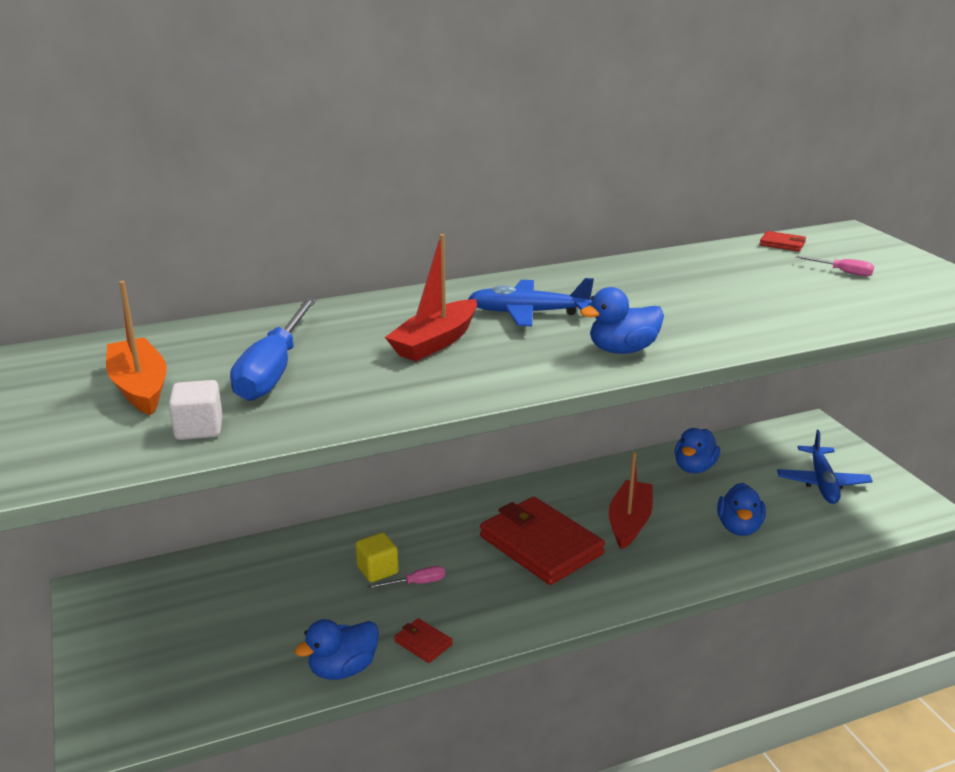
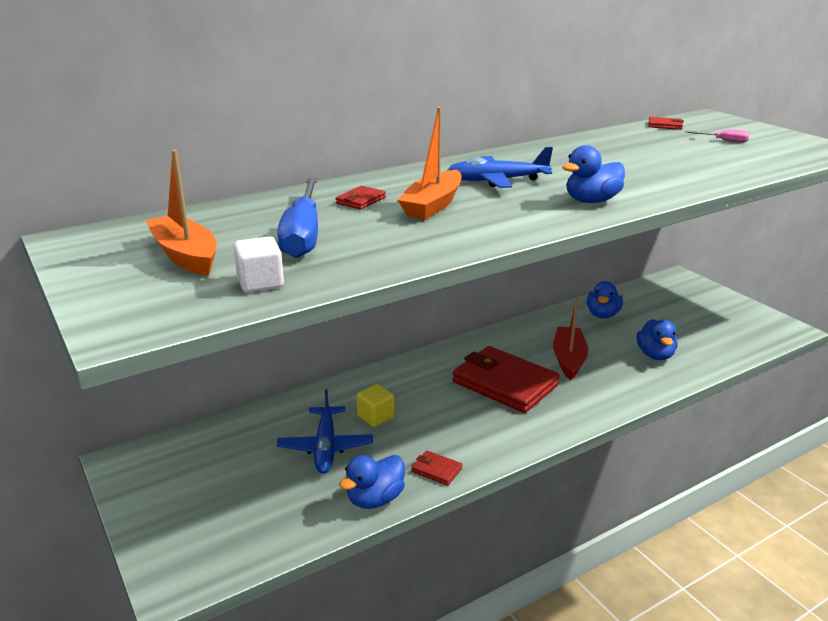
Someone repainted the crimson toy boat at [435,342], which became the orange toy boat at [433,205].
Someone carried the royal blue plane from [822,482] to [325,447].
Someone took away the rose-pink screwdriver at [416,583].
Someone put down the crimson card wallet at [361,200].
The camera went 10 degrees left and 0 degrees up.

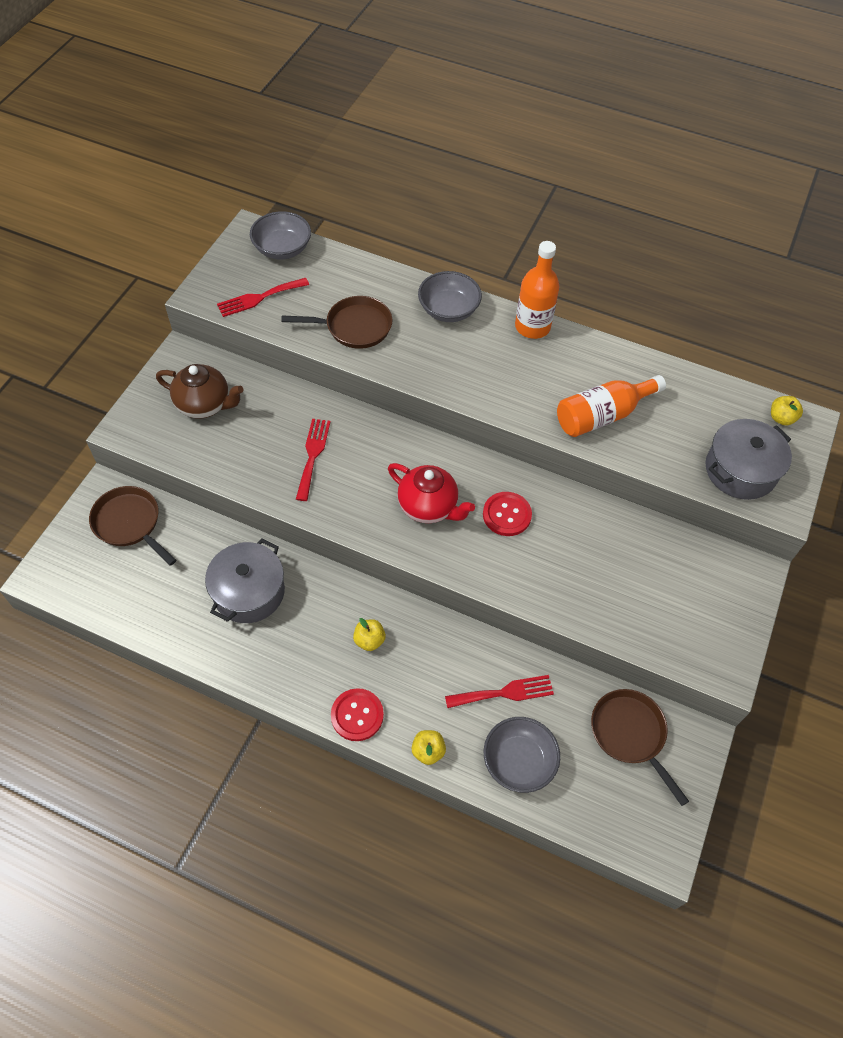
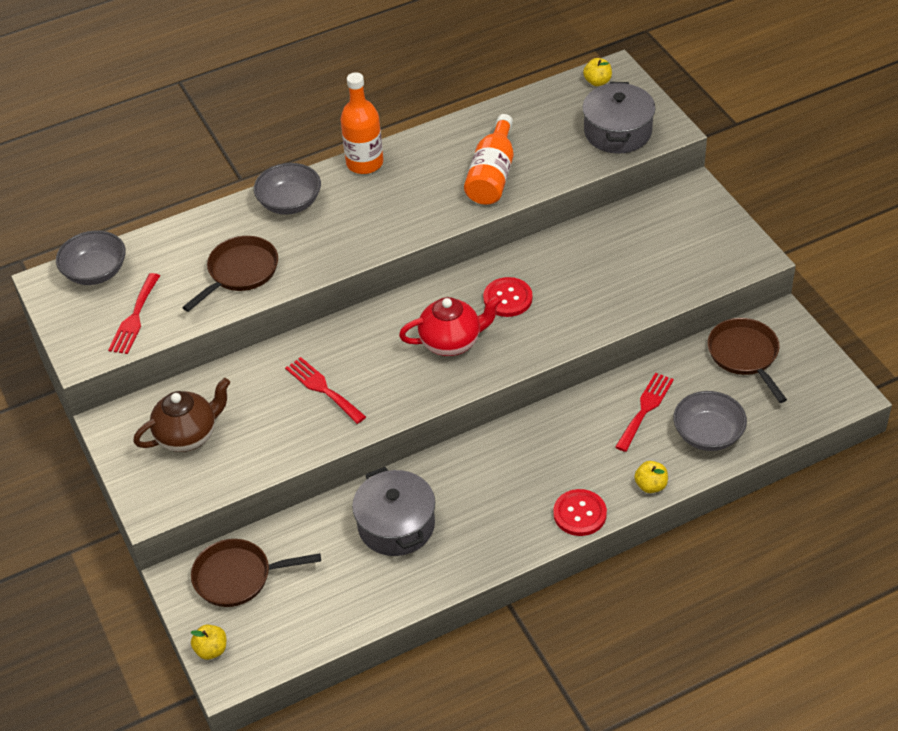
Someone carried the golden apple fruit from [369,640] to [211,650].
Someone rotated the dark brown pan at [630,734] by 60 degrees clockwise.
The camera went 45 degrees left and 10 degrees down.

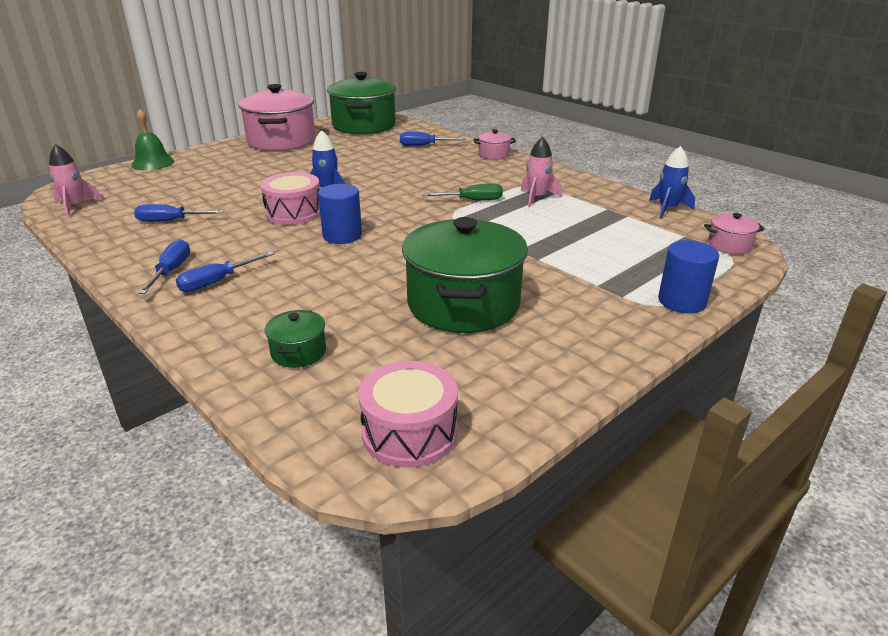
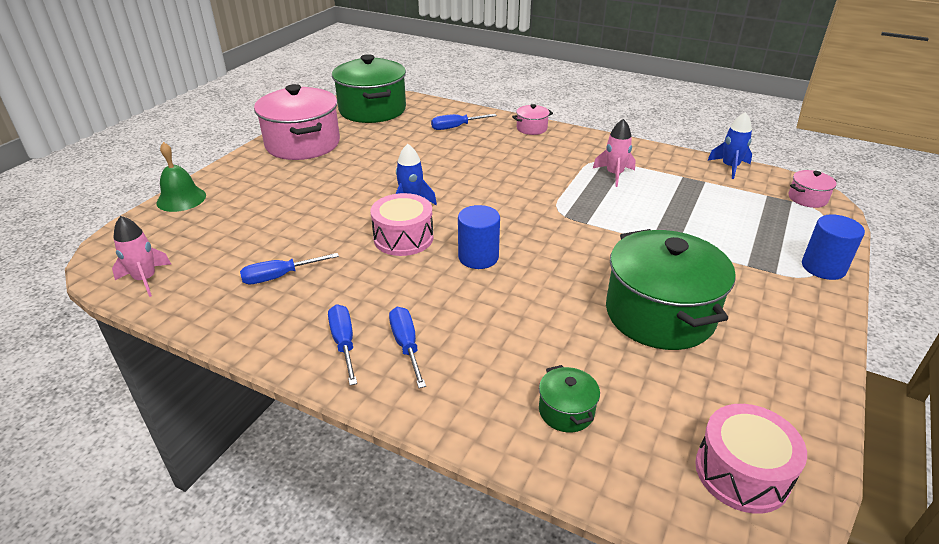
Someone took away the emerald screwdriver at [472,200].
Someone rotated the royal blue screwdriver at [217,282] by 135 degrees clockwise.
The camera went 20 degrees left and 5 degrees up.

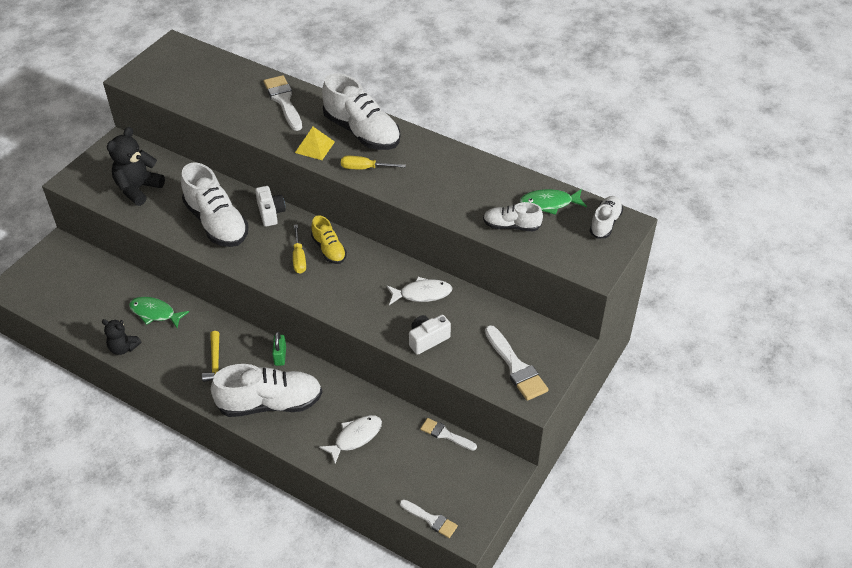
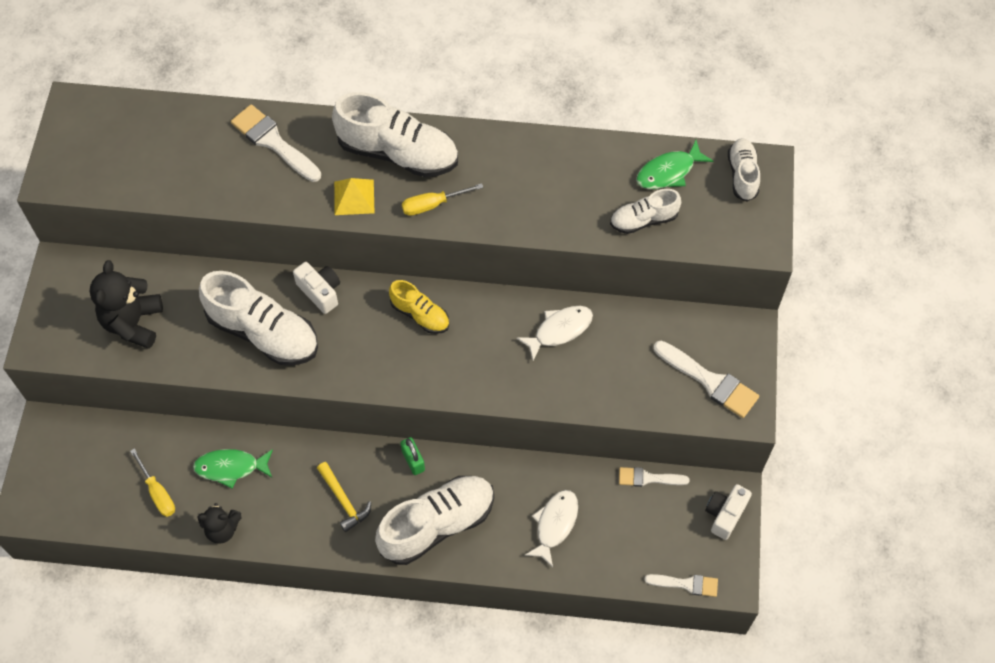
Someone carried the golden screwdriver from [299,258] to [158,492].
Someone carried the white photo camera from [427,339] to [725,514].
The camera went 25 degrees left and 15 degrees up.

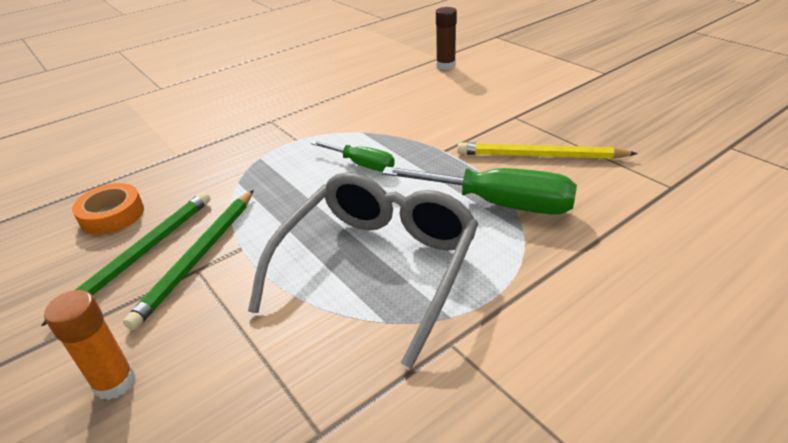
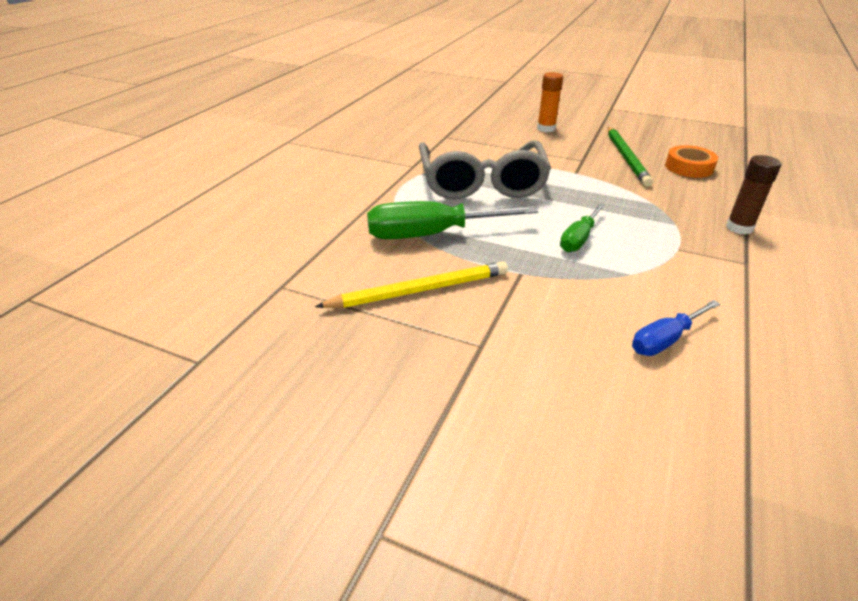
Someone carried the dark brown glue stick from [445,65] to [739,228].
Someone rotated the emerald screwdriver at [362,165] by 60 degrees counterclockwise.
Someone took away the emerald lead pencil at [199,257].
Someone put down the royal blue screwdriver at [665,340].
The camera went 150 degrees right and 0 degrees up.

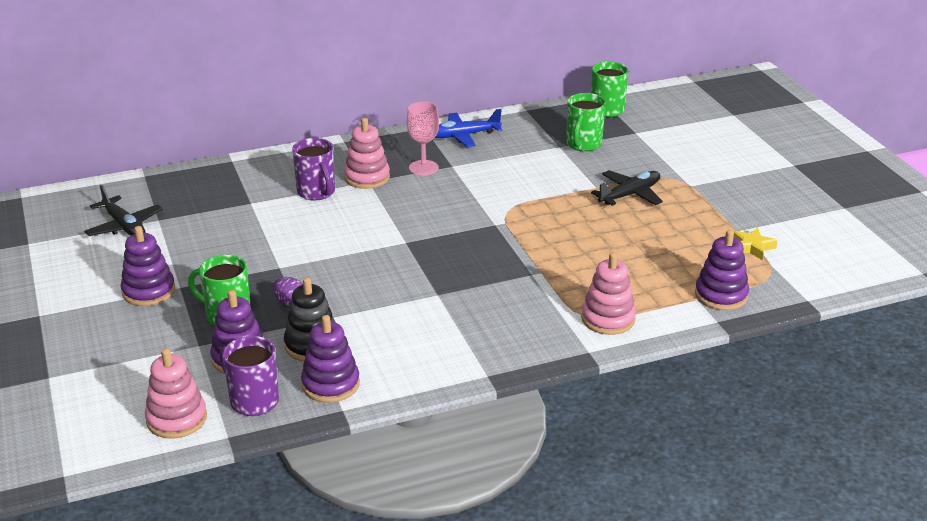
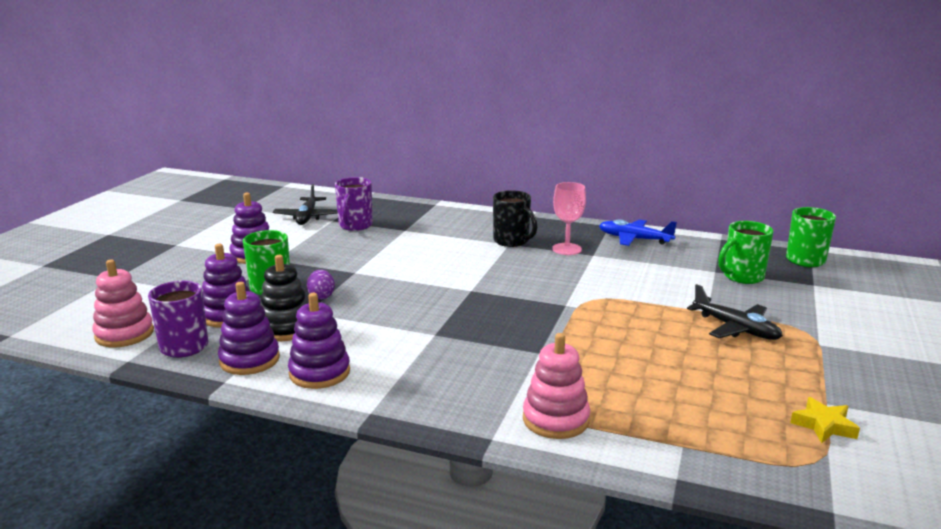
Someone swapped the rose-pink stacking toy at [367,177] for the ebony mug at [512,241].
Someone carried the royal purple mug from [316,192] to [355,226].
Someone rotated the ebony plane at [630,195] by 45 degrees clockwise.
Someone carried the royal purple stacking toy from [721,295] to [319,373].
The camera went 40 degrees right and 10 degrees down.

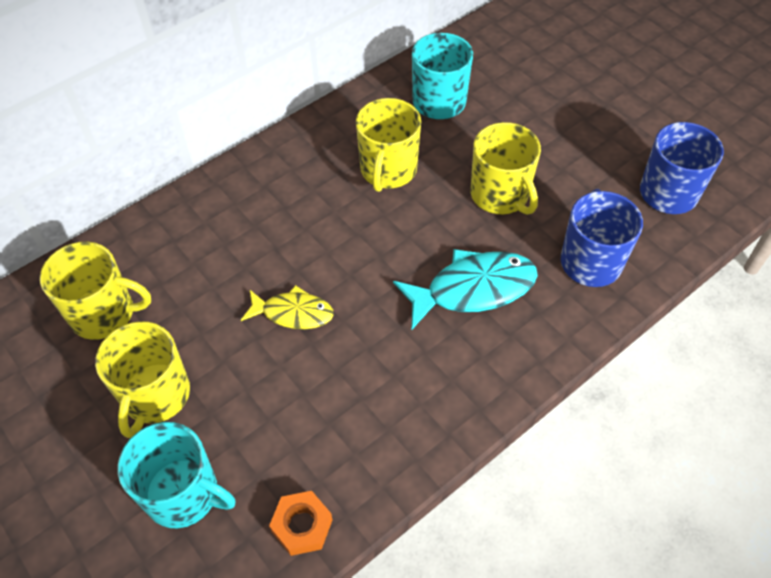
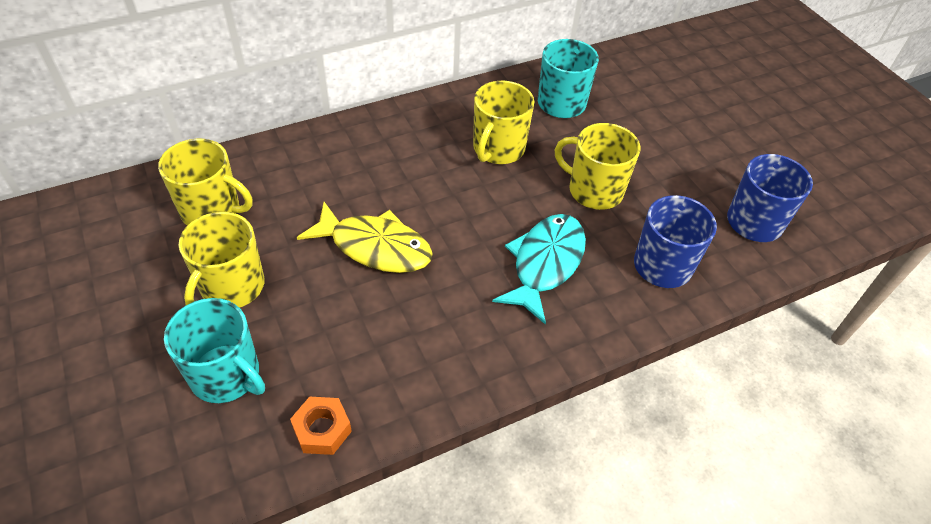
Someone rotated the golden mug at [500,195] by 135 degrees clockwise.
Someone rotated the turquoise fish figure at [473,289] by 60 degrees counterclockwise.
Someone scaled the golden fish figure at [293,313] by 1.60.
The camera went 10 degrees right and 5 degrees down.

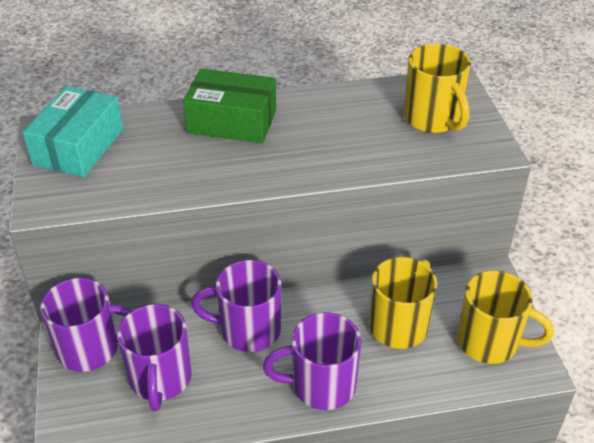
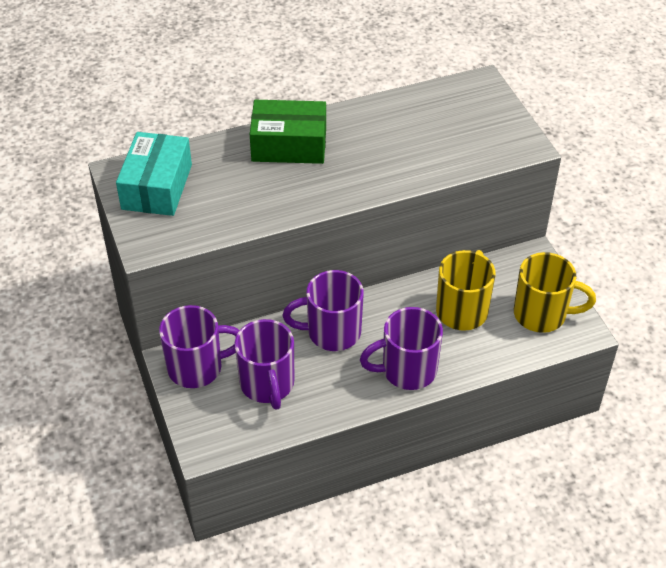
Someone took away the golden mug at [433,119].
The camera went 10 degrees left and 5 degrees up.

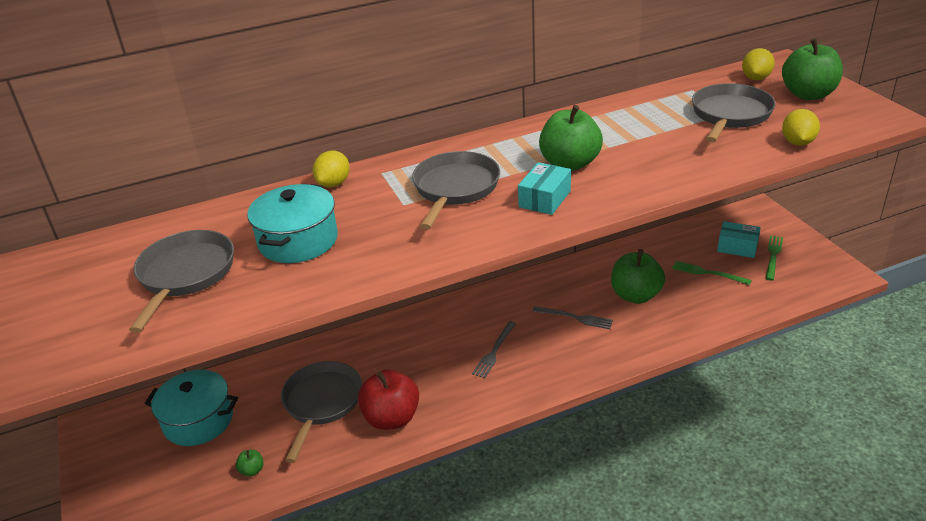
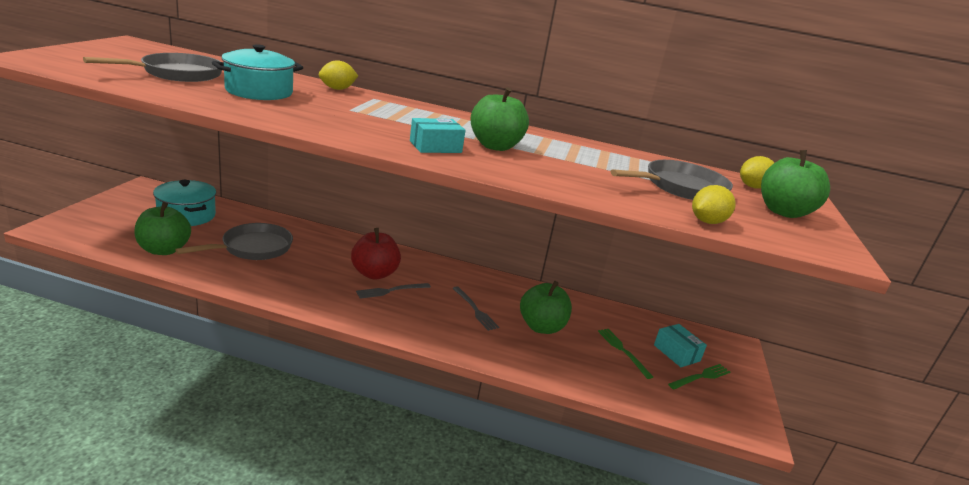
Someone took away the ash-grey pan at [455,189].
Someone carried the crimson apple fruit from [391,418] to [374,273].
Someone scaled the emerald apple fruit at [252,470] by 2.35.
The camera went 30 degrees right and 10 degrees down.

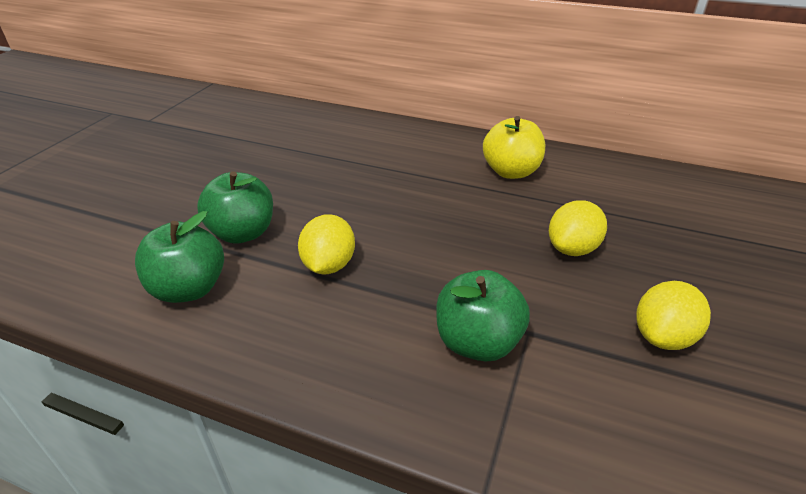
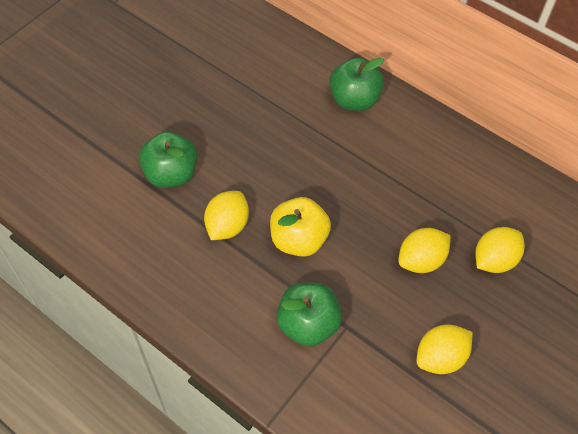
Someone carried the golden apple fruit from [511,172] to [298,240].
Someone carried the emerald apple fruit from [189,289] to [354,100].
Someone put down the golden lemon at [494,260].
The camera went 15 degrees right and 20 degrees up.

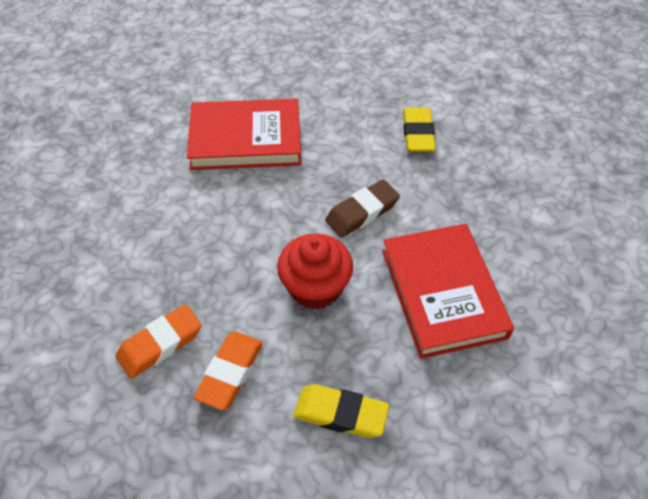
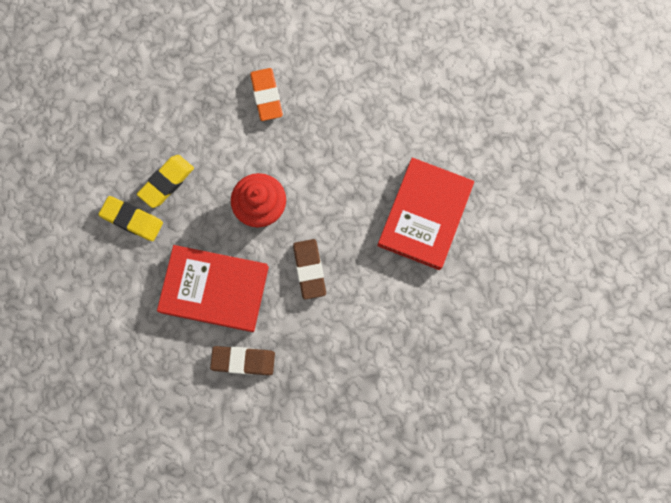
Someone carried the golden eraser from [418,134] to [132,219].
Someone took away the orange eraser at [230,373].
Someone put down the dark brown eraser at [243,360].
The camera went 115 degrees right and 25 degrees up.

